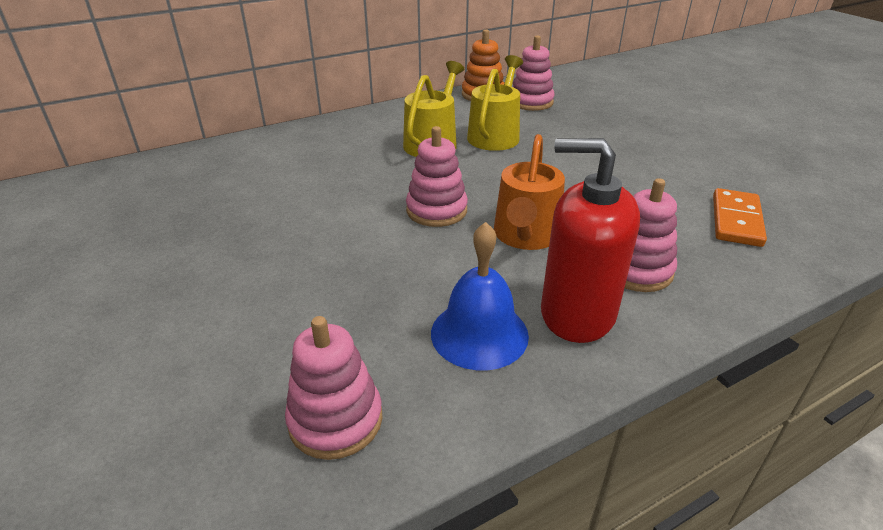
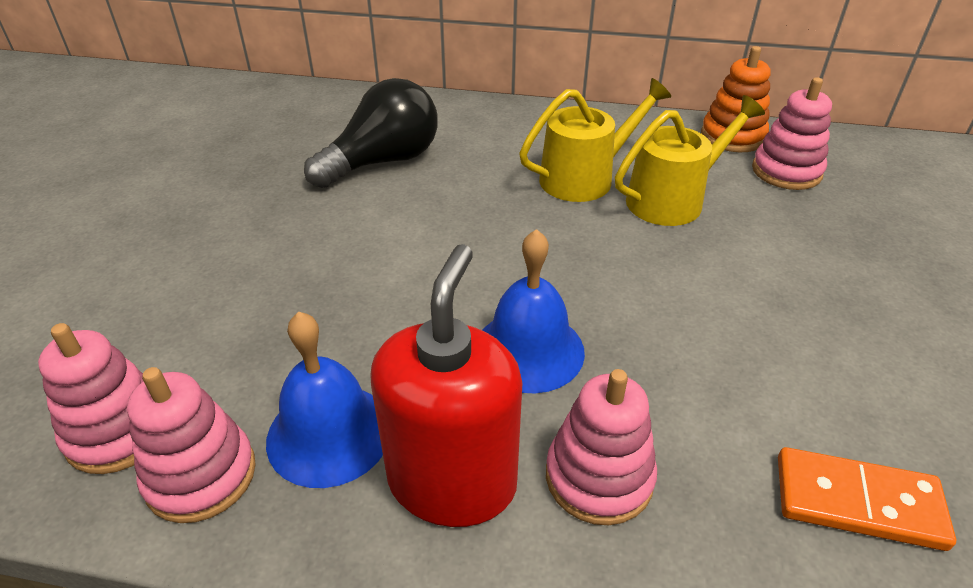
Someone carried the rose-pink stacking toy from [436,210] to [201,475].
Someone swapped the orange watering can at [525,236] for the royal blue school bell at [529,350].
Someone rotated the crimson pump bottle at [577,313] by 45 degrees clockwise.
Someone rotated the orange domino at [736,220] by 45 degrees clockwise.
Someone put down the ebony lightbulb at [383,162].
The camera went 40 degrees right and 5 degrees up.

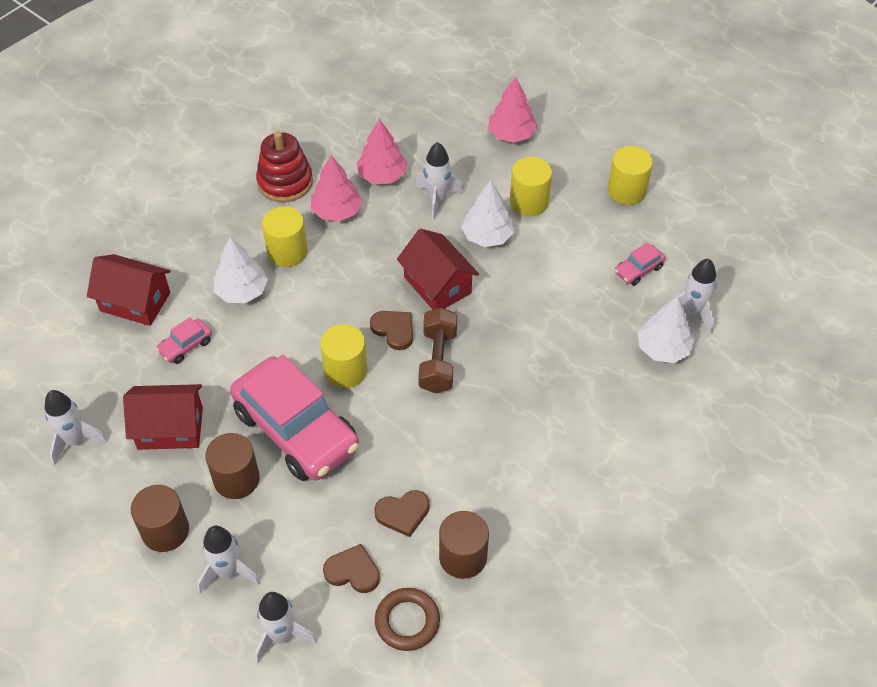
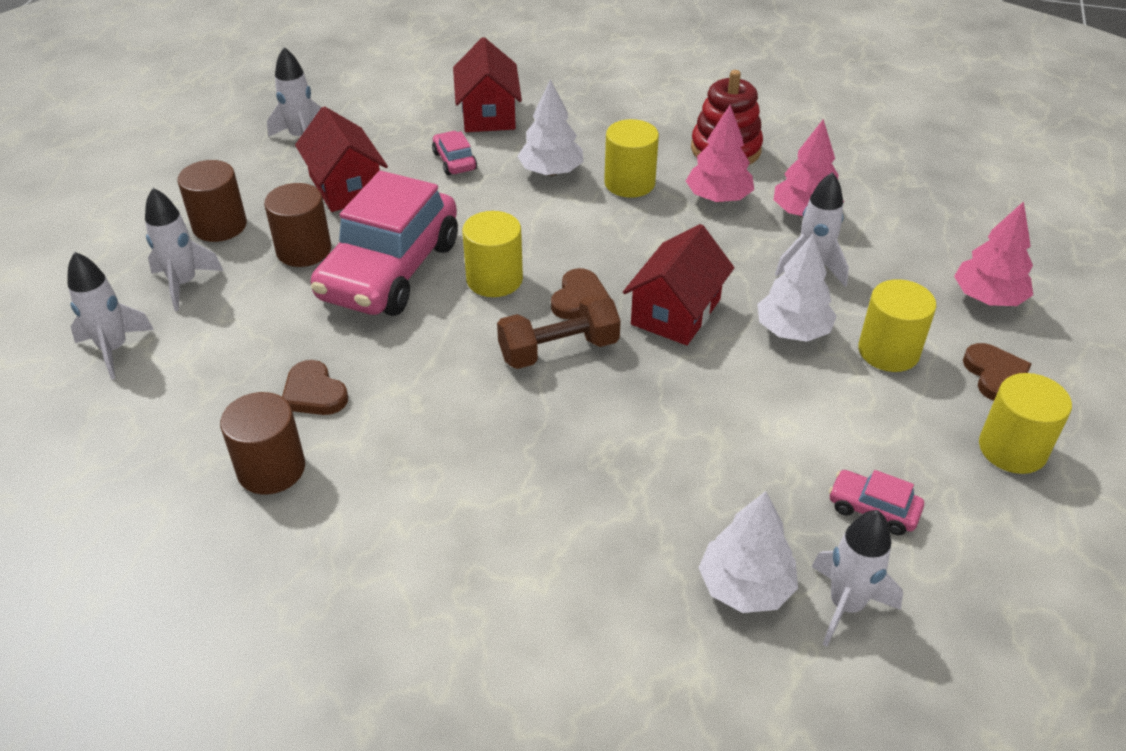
Someone rotated the rose-pink toy car at [185,346] by 45 degrees clockwise.
Someone carried the dark brown heart shape from [353,571] to [995,375].
Someone took away the dark brown ring at [407,621].
The camera went 65 degrees right and 10 degrees down.

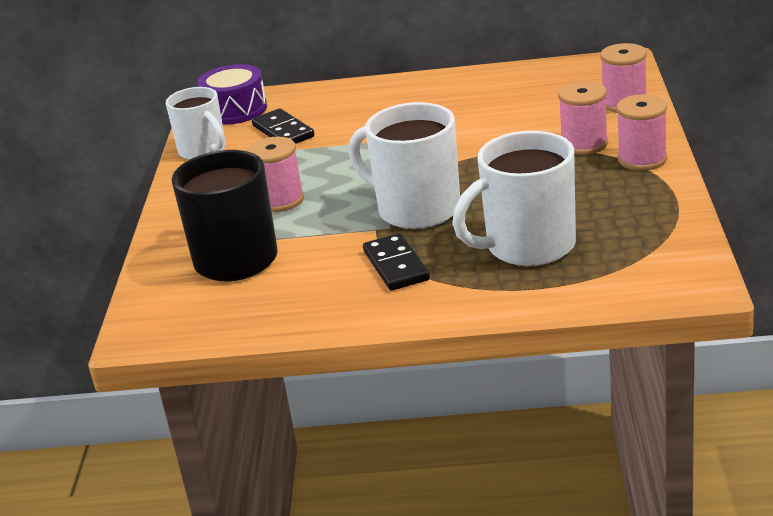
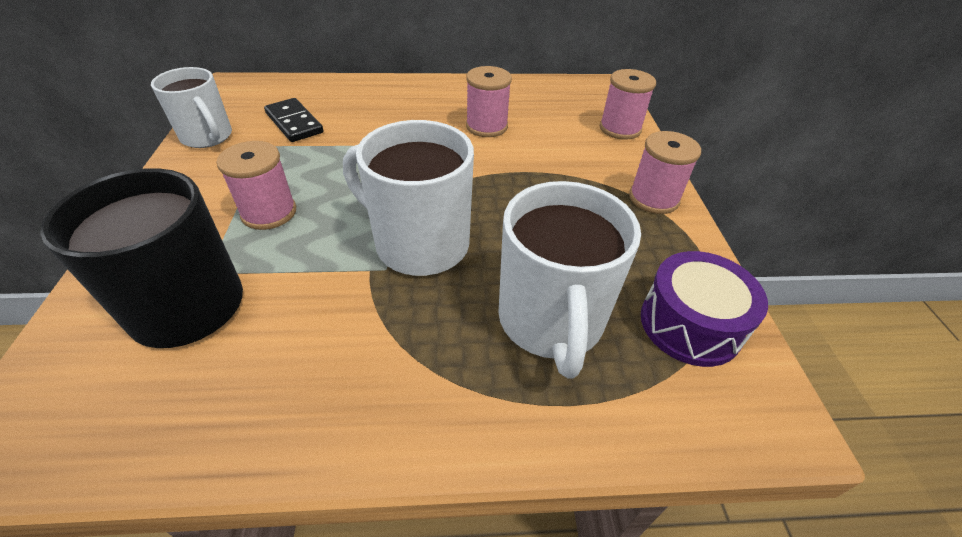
Someone carried the royal purple drum from [235,110] to [690,324].
Someone carried the rose-pink reel of thread from [584,144] to [486,126].
Someone rotated the white mug at [528,247] by 60 degrees counterclockwise.
Someone took away the ebony domino at [396,266].
The camera went 10 degrees left and 15 degrees up.

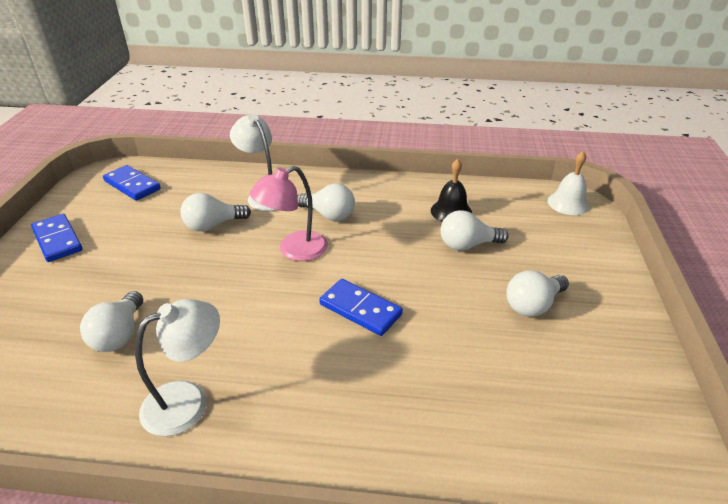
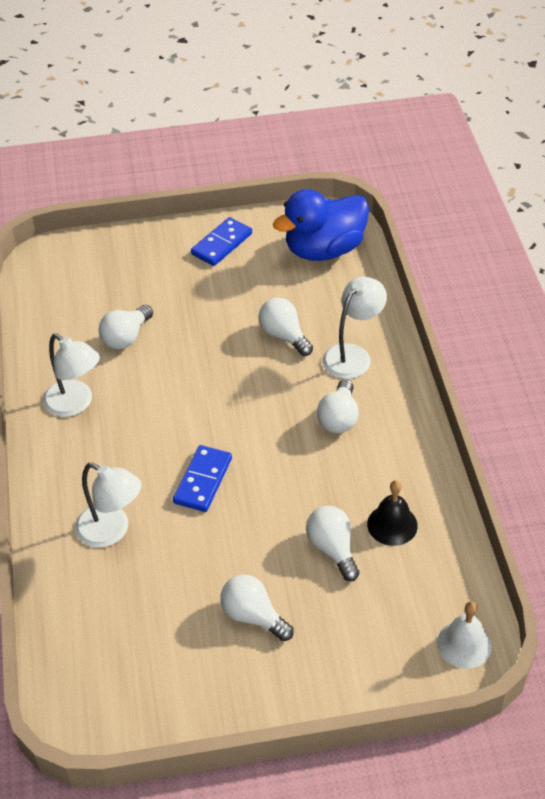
Someone swapped the royal blue domino at [132,185] for the royal blue rubber duck at [324,249].
Someone took away the rose-pink desk lamp at [294,250].
Someone rotated the white lightbulb at [119,335] by 45 degrees counterclockwise.
Someone put down the white desk lamp at [111,531].
The camera went 75 degrees right and 10 degrees up.

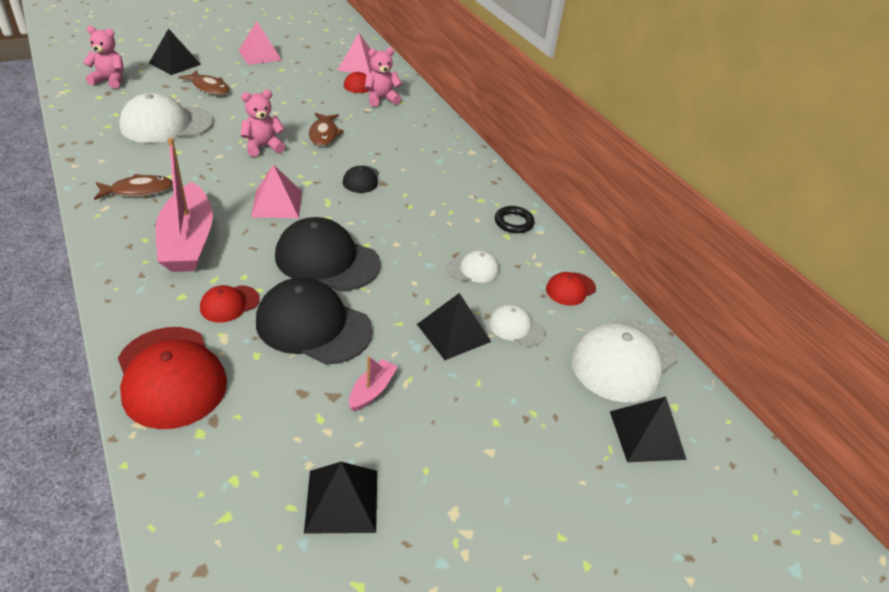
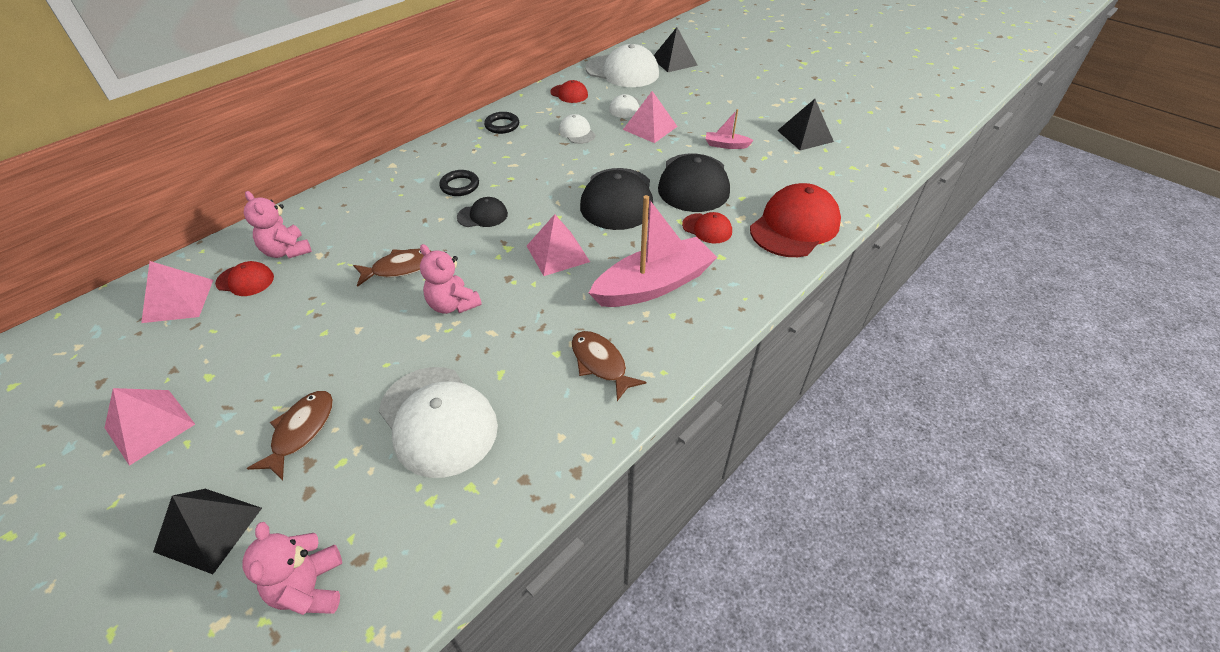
Someone repainted the ebony pyramid at [453,332], which became the rose-pink pyramid at [650,128].
Someone put down the ebony ring at [460,186].
The camera went 105 degrees left and 5 degrees up.

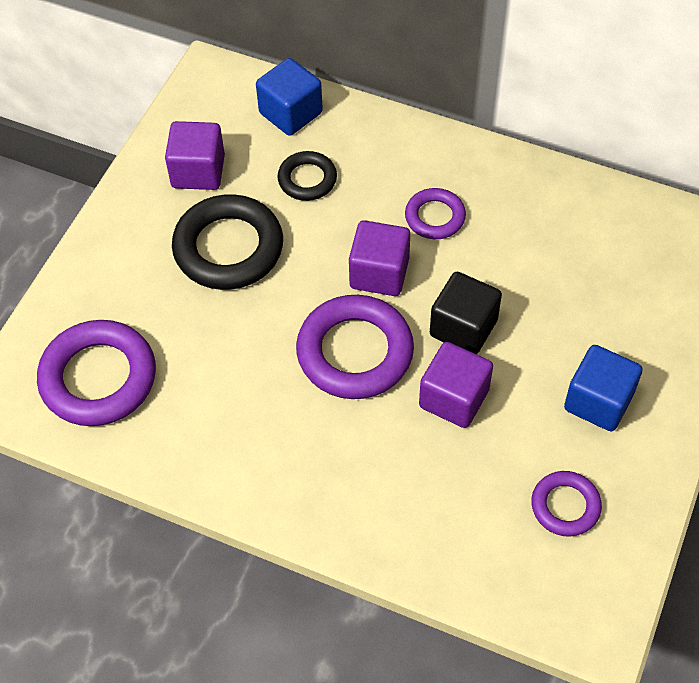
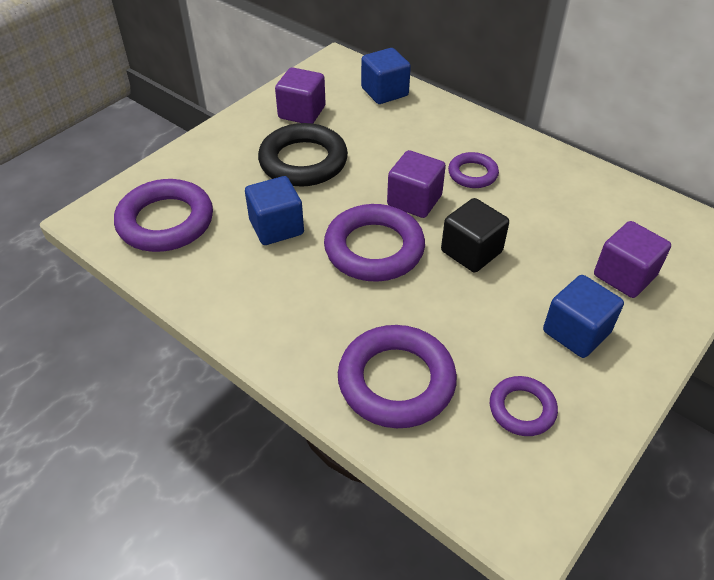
Someone took away the ebony ring at [307,179].
Someone carried the royal purple block from [454,398] to [624,276].
Someone put down the royal blue block at [276,227].
Someone put down the royal purple ring at [396,381].
The camera went 15 degrees right and 10 degrees down.

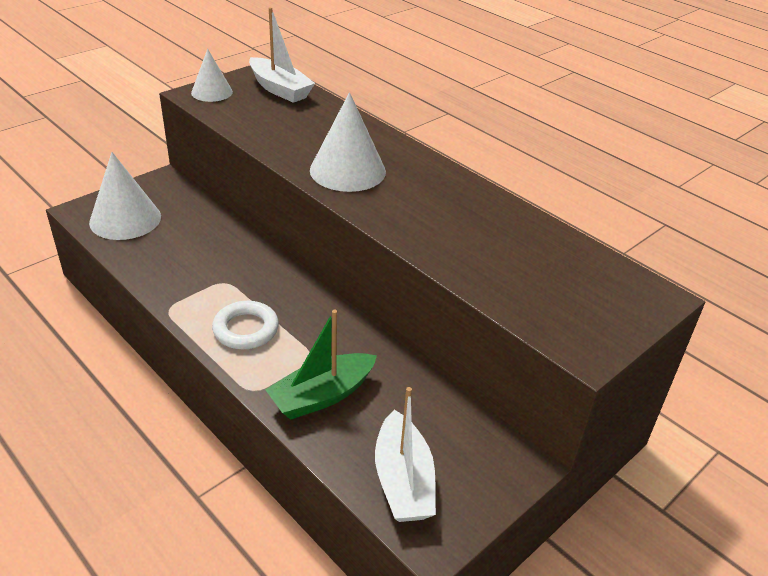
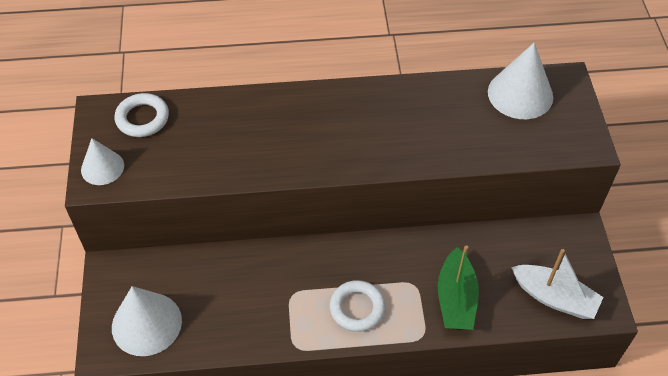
Someone swapped the white toy boat at [280,89] for the white ring at [142,118].
Someone carried the white cone shape from [347,170] to [520,94].
The camera went 50 degrees left and 15 degrees up.

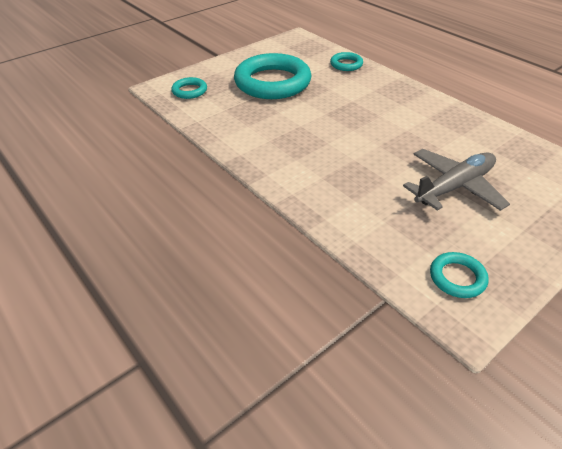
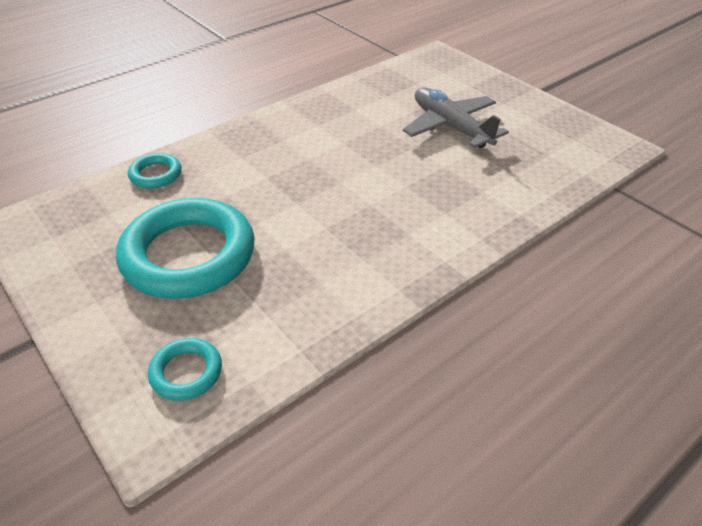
Someone took away the turquoise ring at [457,278].
The camera went 90 degrees left and 0 degrees up.

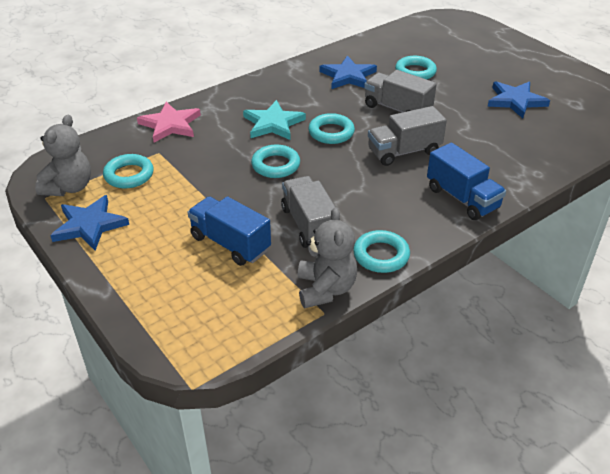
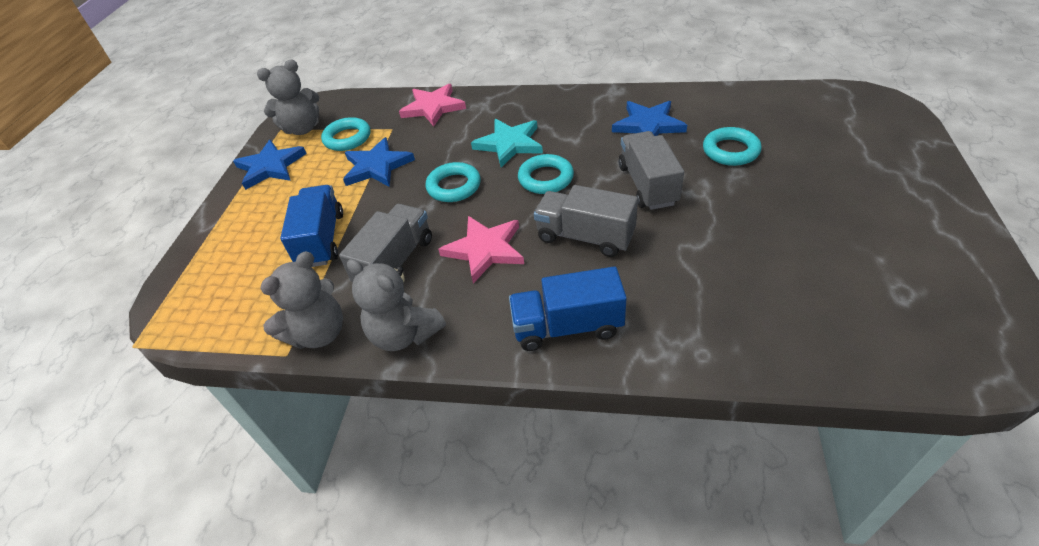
Someone carried the royal blue five-pointed star from [515,101] to [377,166].
Someone rotated the royal blue truck at [462,198] by 75 degrees clockwise.
Someone swapped the turquoise ring at [381,255] for the ash-grey teddy at [404,334].
Someone put down the rose-pink five-pointed star at [485,250].
The camera went 50 degrees right and 5 degrees up.

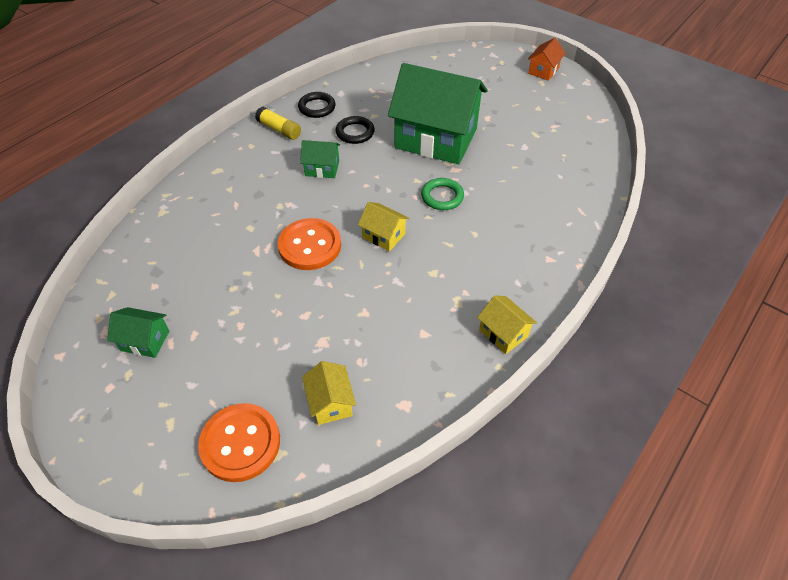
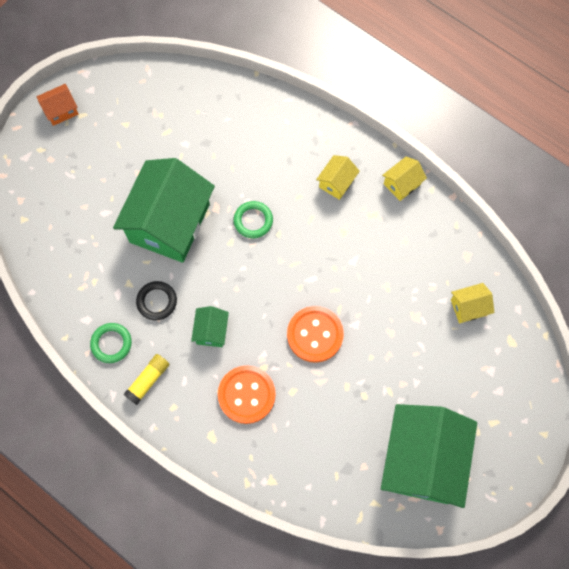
Someone rotated the orange cottage at [543,71] by 60 degrees counterclockwise.
Someone repainted the ebony ring at [317,107], which became the emerald ring at [111,343].
Someone carried the golden cottage from [383,235] to [336,182].
Someone scaled the emerald cottage at [145,340] by 2.34.
Someone carried the orange shirt button from [240,443] to [246,395].
The camera went 90 degrees left and 20 degrees up.

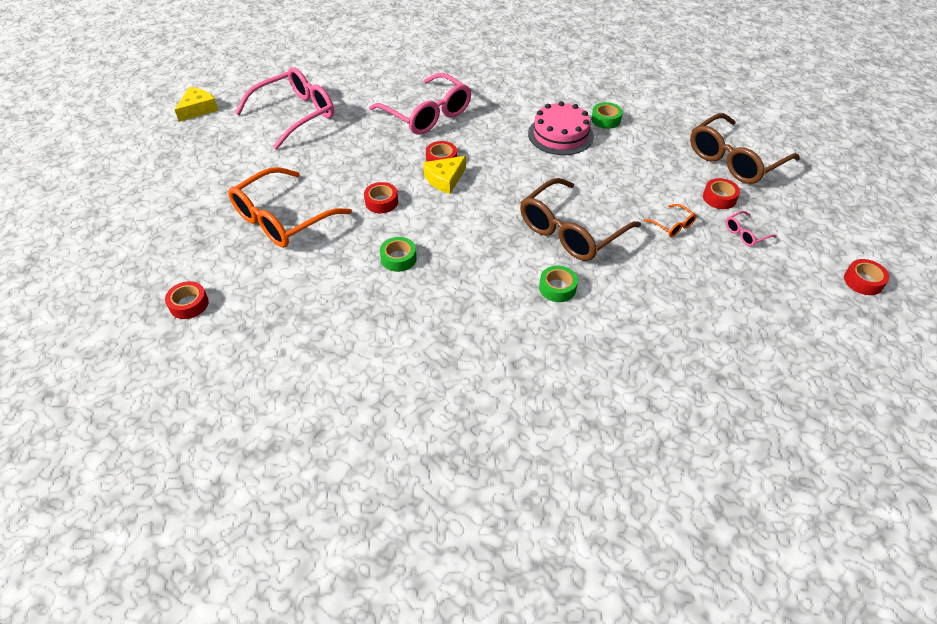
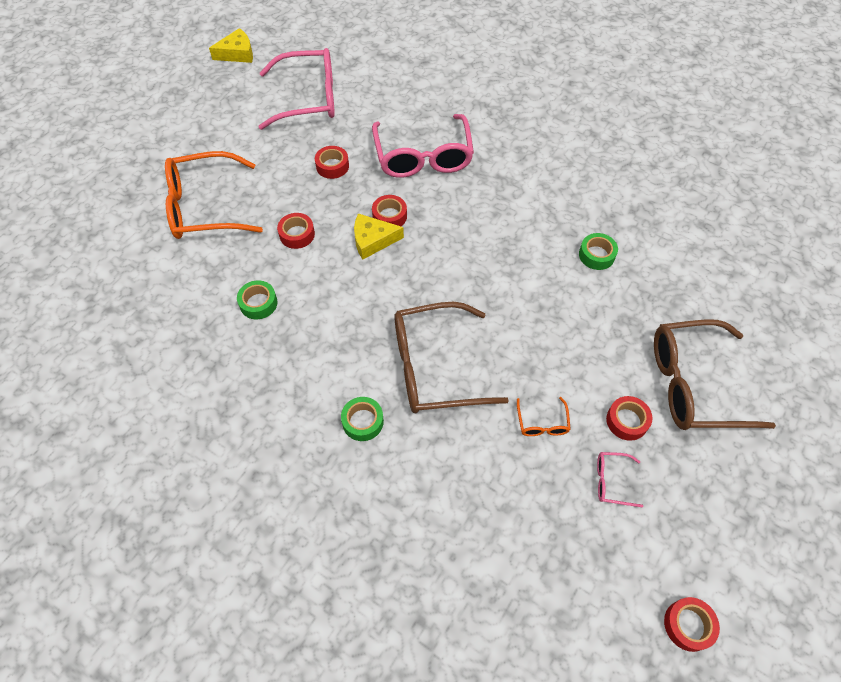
Someone took away the rose-pink gateau at [560,135].
Someone carried the crimson roll of tape from [189,304] to [332,166].
The camera went 35 degrees right and 10 degrees up.

